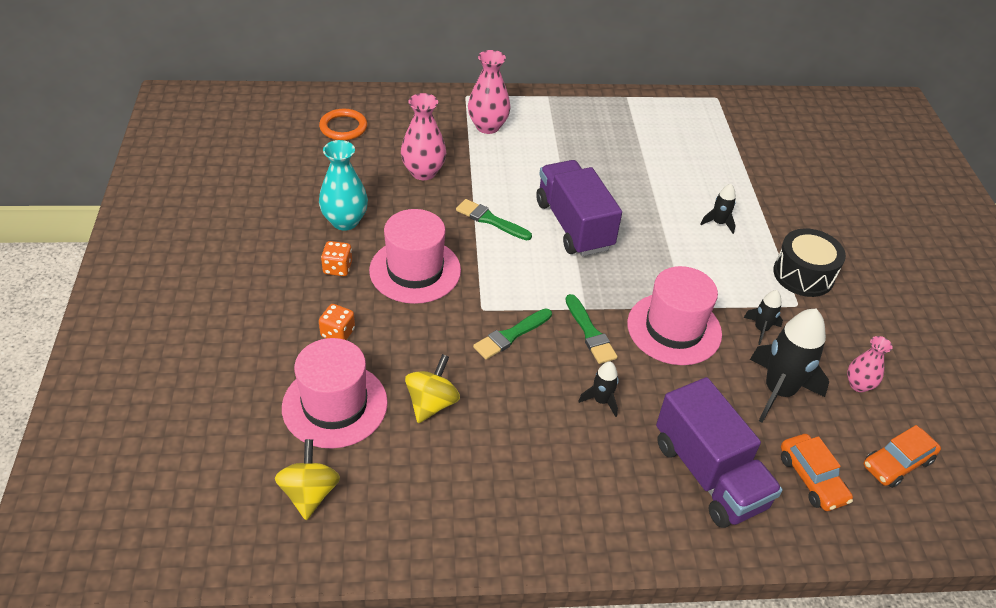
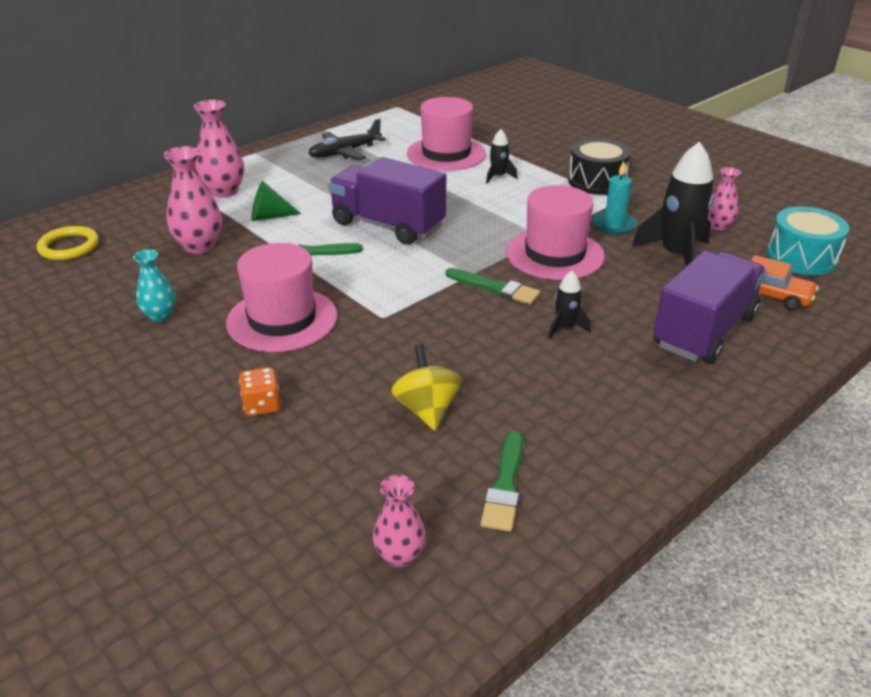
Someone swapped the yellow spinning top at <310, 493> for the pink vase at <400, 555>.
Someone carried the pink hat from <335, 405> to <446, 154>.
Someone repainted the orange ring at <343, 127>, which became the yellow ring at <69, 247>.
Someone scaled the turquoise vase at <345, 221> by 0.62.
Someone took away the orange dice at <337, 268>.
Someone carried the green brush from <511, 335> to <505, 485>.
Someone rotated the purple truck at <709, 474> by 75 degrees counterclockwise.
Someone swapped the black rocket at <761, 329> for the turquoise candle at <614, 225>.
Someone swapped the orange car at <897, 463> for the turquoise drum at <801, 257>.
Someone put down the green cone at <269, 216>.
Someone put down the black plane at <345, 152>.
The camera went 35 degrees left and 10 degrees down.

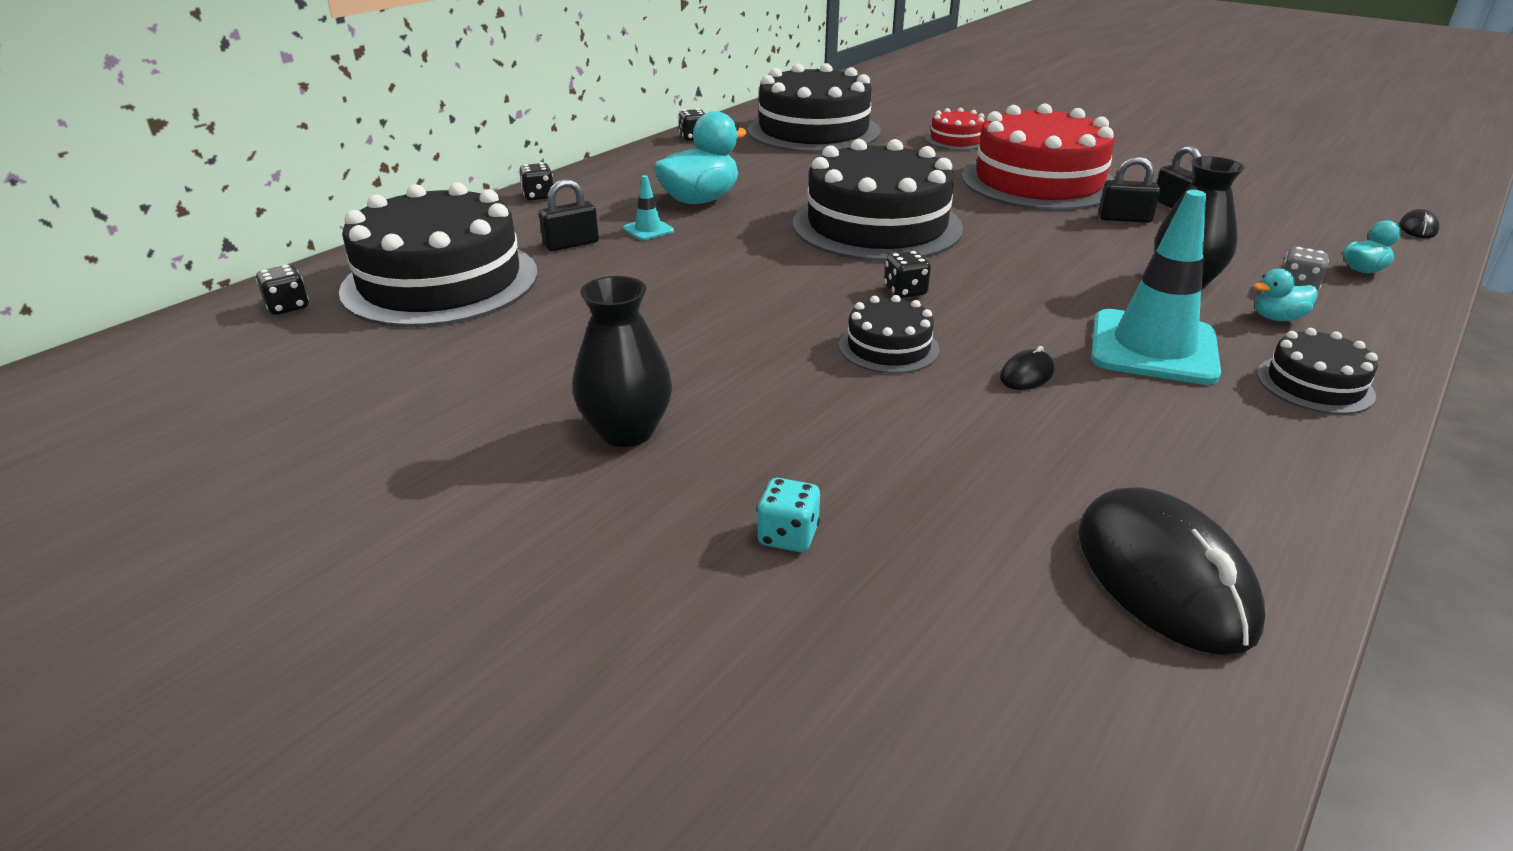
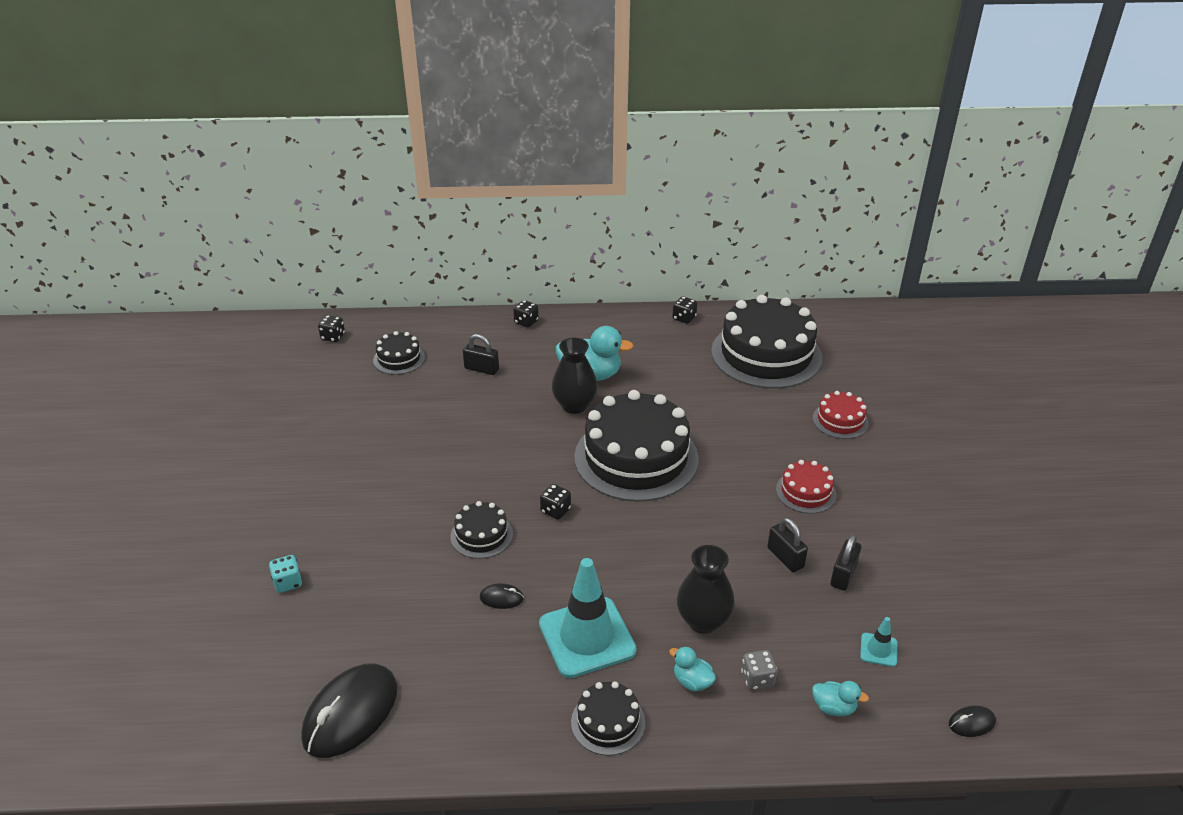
Someone scaled the black cake at <441, 281> by 0.46.
Someone carried the black vase from <626, 431> to <574, 405>.
Someone carried the turquoise traffic cone from <648, 230> to <878, 650>.
Someone scaled the red cake at <1038, 182> by 0.46.
The camera went 50 degrees right and 5 degrees up.

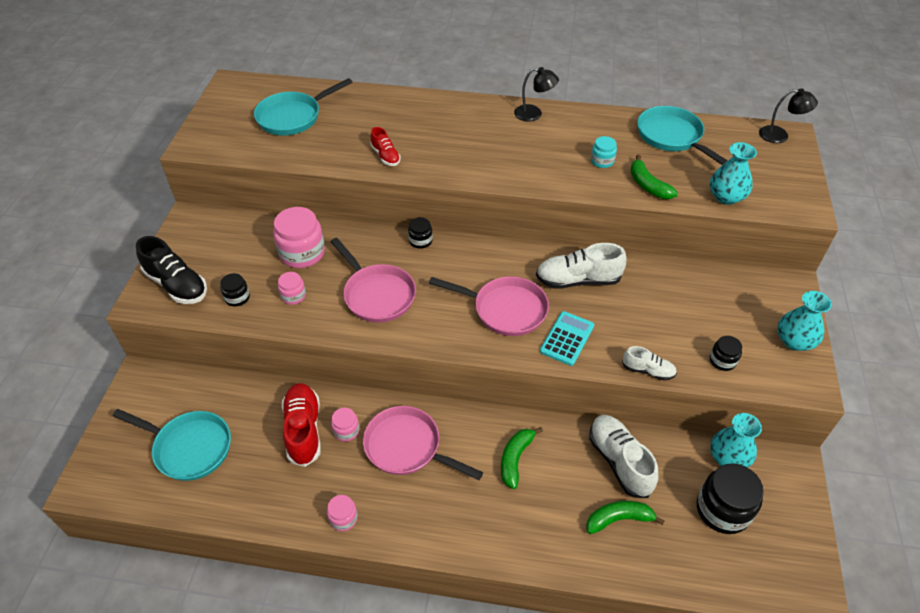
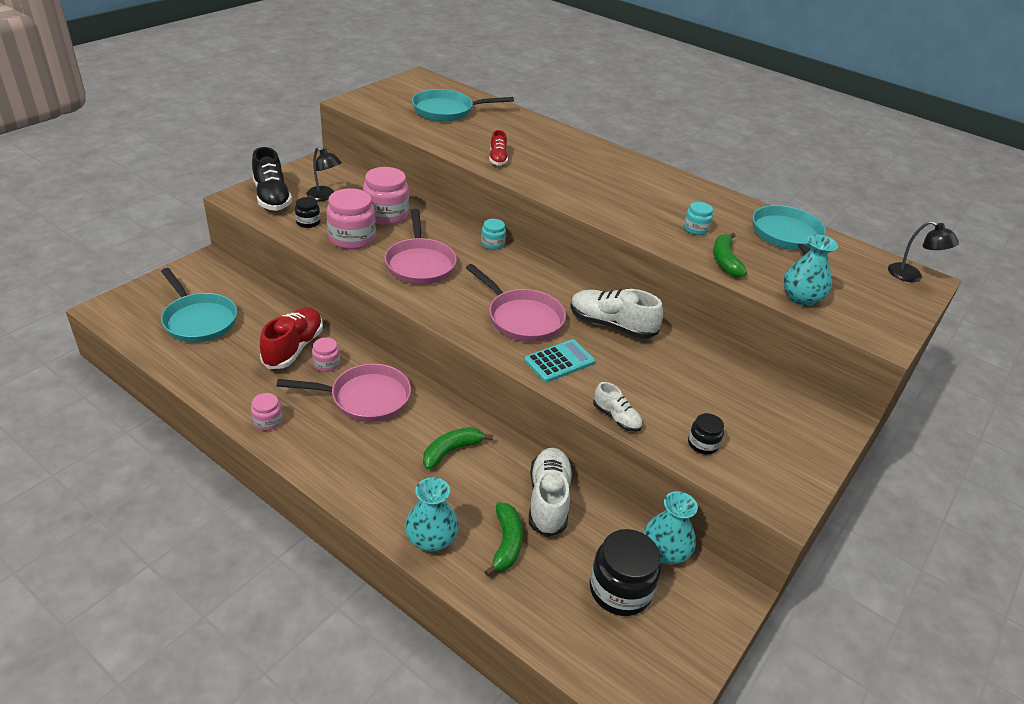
Someone scaled the pink jar at <293, 296> by 1.92.
Someone rotated the pink pan at <407, 447> by 120 degrees clockwise.
Someone repainted the black jar at <420, 241>, which became the turquoise jar at <492, 244>.
Someone carried the black lamp from <534, 114> to <325, 196>.
Someone rotated the green banana at <618, 519> by 75 degrees clockwise.
Someone carried the turquoise vase from <794, 341> to <431, 539>.
The camera went 25 degrees right and 10 degrees down.

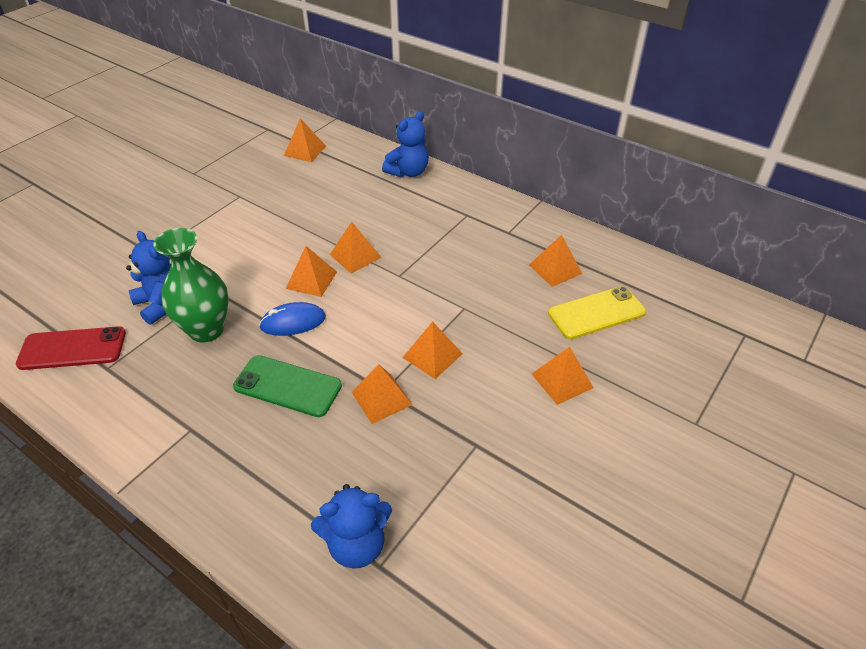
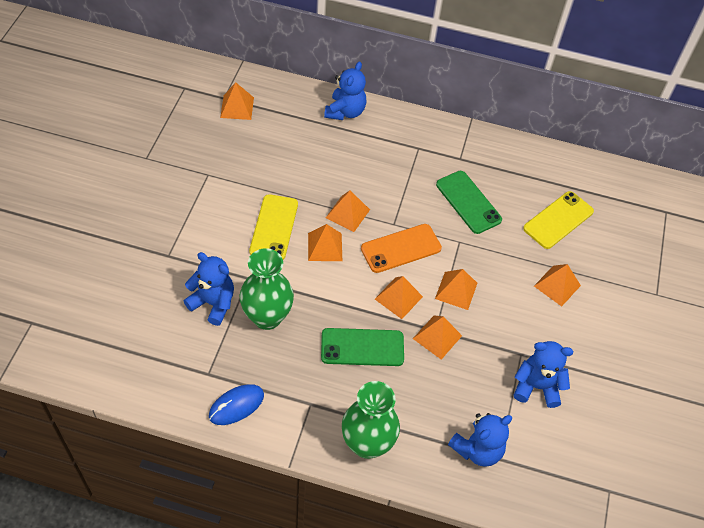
Someone took away the red phone at <72, 349>.
Someone carried the blue mouse from <293, 322> to <236, 405>.
Someone carried the orange pyramid from <555, 269> to <398, 298>.
Someone put down the yellow phone at <274, 227>.
Someone put down the green vase at <367, 444>.
Someone put down the orange phone at <401, 248>.
Someone put down the green phone at <468, 202>.
Someone put down the blue teddy bear at <536, 386>.
The camera went 25 degrees left and 10 degrees up.

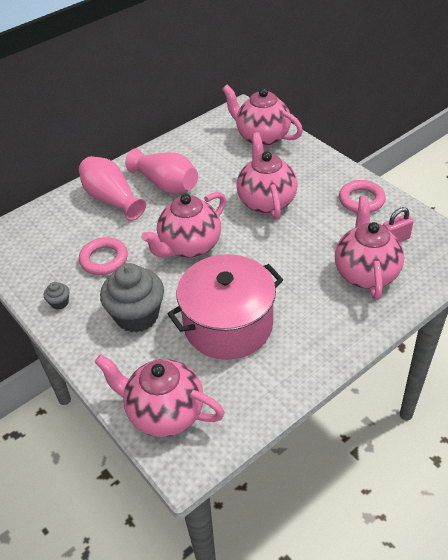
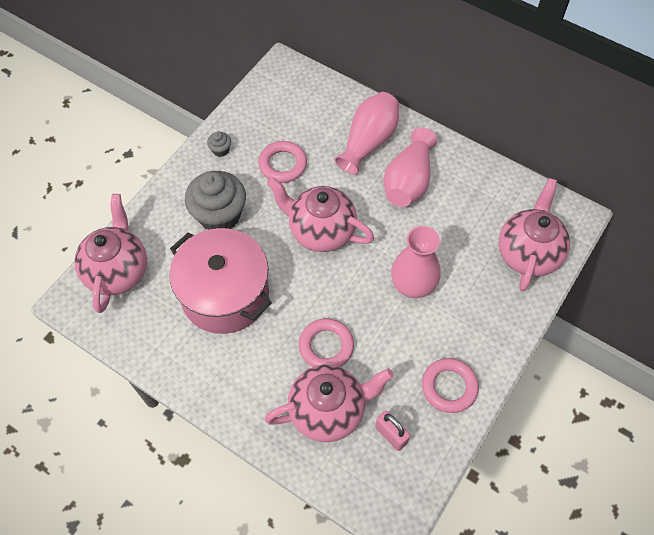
Someone swapped the pink teapot at <266, 201> for the pink vase at <412, 285>.
Someone put down the pink ring at <326, 346>.
The camera went 70 degrees right and 15 degrees up.

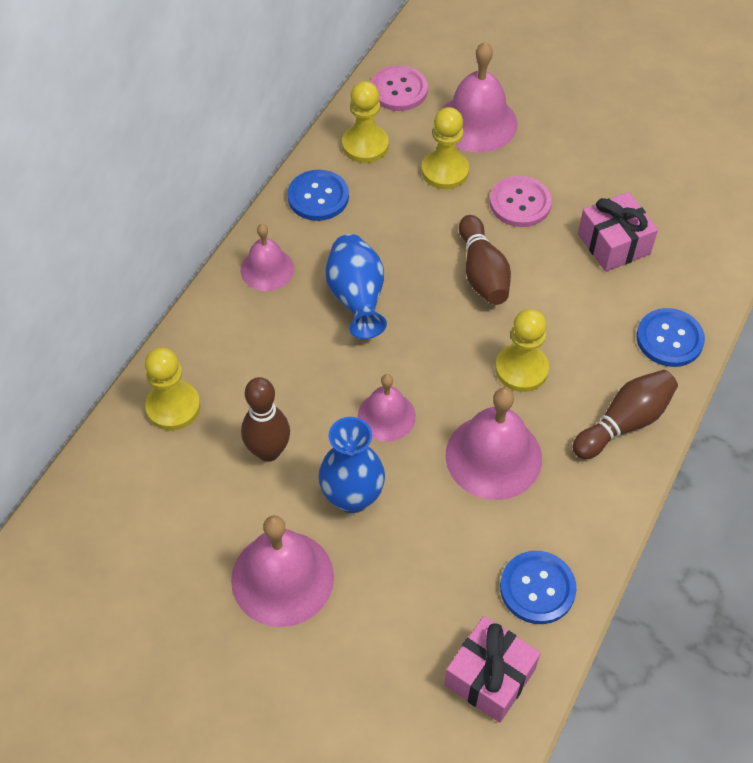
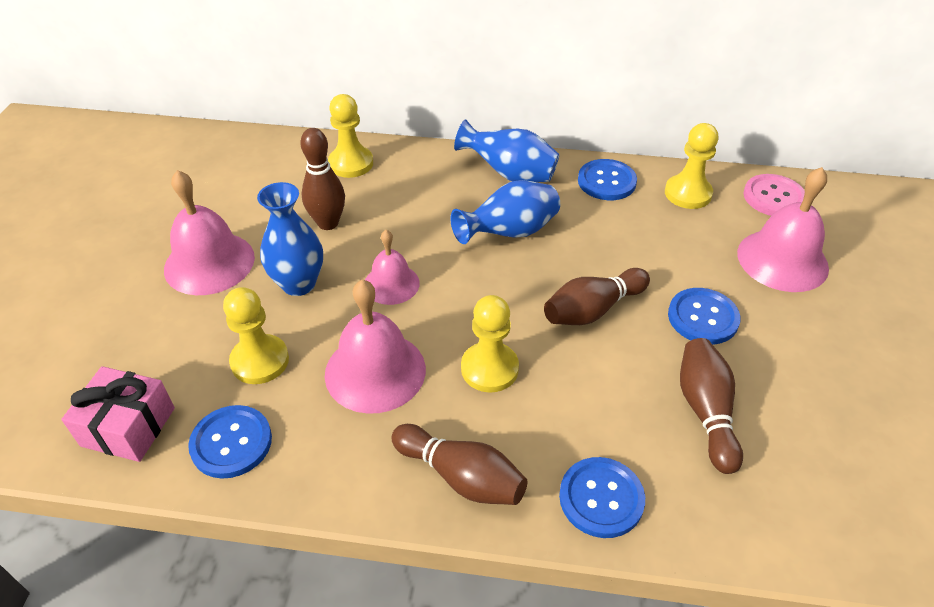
Someone swapped the pink bell at <267, 269> for the blue vase at <510, 174>.
Someone carried the yellow pawn from <445, 171> to <260, 361>.
Someone repainted the pink button at <520, 203>, which became the blue button at <703, 317>.
Someone swapped the pink gift at <613, 244> for the brown bowling pin at <706, 412>.
The camera went 70 degrees right and 10 degrees down.

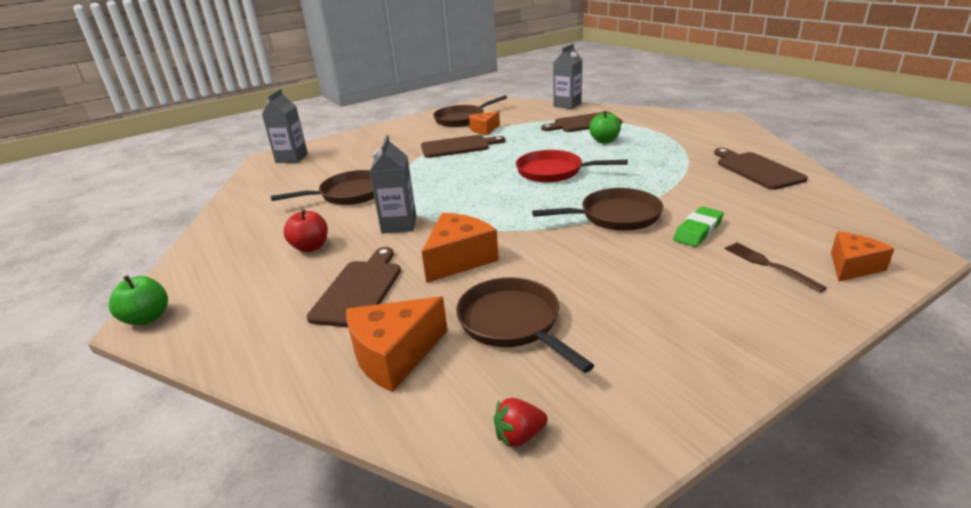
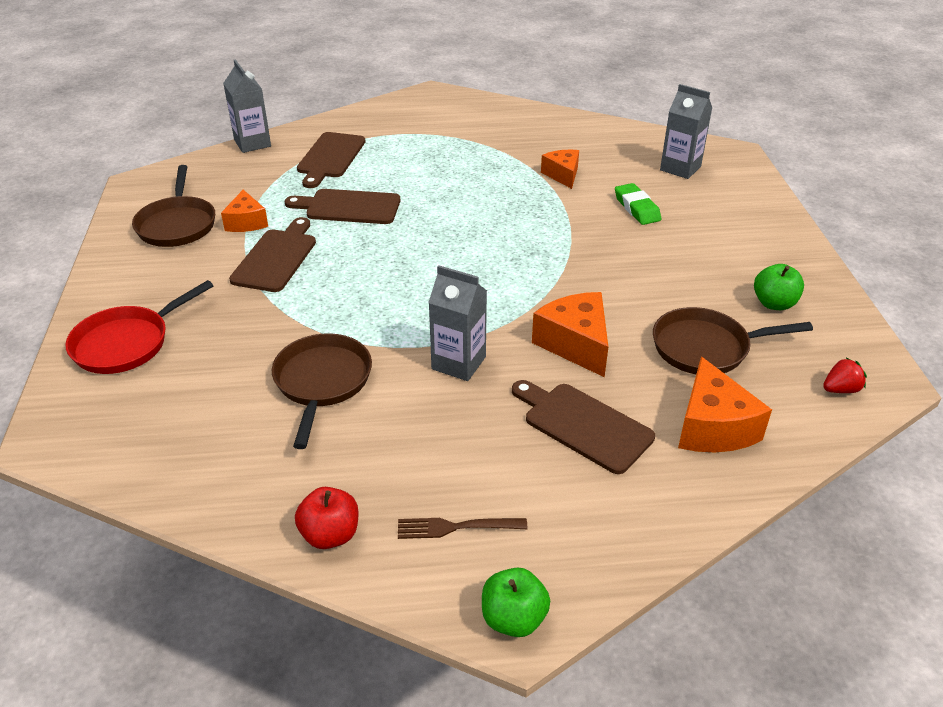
Someone carried the grey carton from <291, 158> to <680, 168>.
Someone carried the red apple from <310, 247> to <330, 535>.
Someone rotated the red strawberry at <519, 436> by 120 degrees counterclockwise.
Someone carried the red pan from <554, 172> to <127, 343>.
Someone took away the brown pan at <615, 216>.
Someone carried the green apple from <604, 141> to <774, 303>.
Someone carried the brown cutting board from <756, 170> to <349, 207>.
Someone carried the brown fork from <769, 265> to <456, 527>.
Someone carried the orange cheese from <852, 266> to <562, 175>.
The camera went 65 degrees left and 10 degrees up.

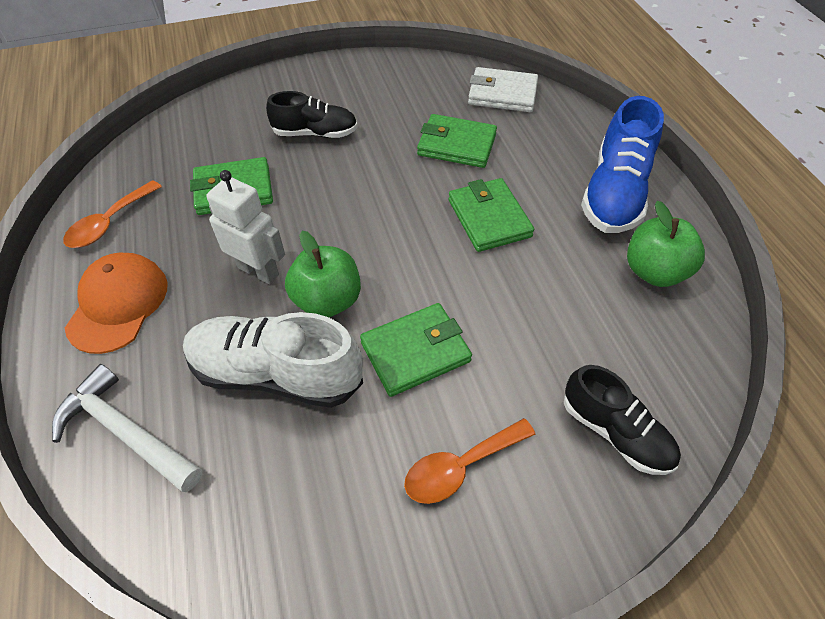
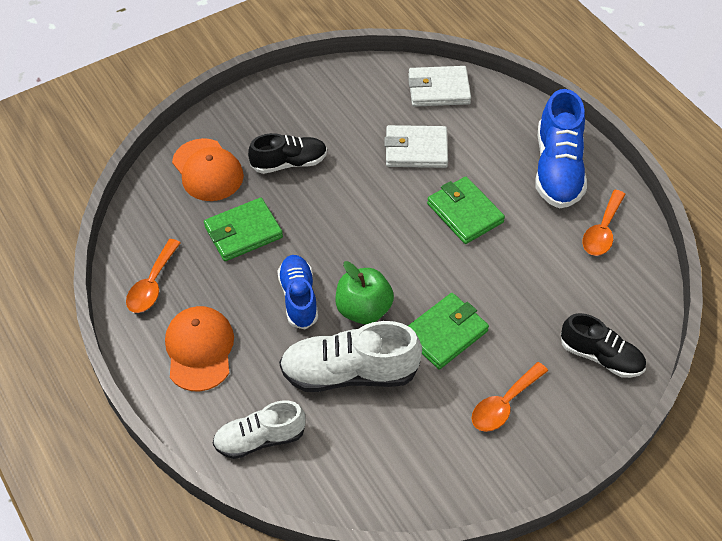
Someone swapped the white hammer at <126, 432> for the white shoe at <260, 439>.
Someone swapped the white robot at <259, 271> for the blue shoe at <298, 298>.
Someone repainted the green wallet at <456, 145>, which became the white wallet at <416, 149>.
Someone swapped the green apple at <654, 271> for the orange spoon at <602, 231>.
Someone put down the orange cap at <207, 170>.
The camera went 15 degrees left and 0 degrees up.

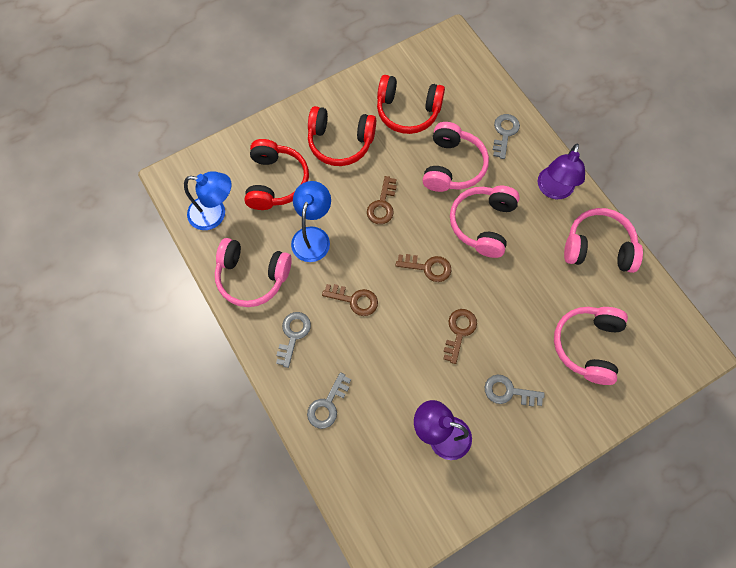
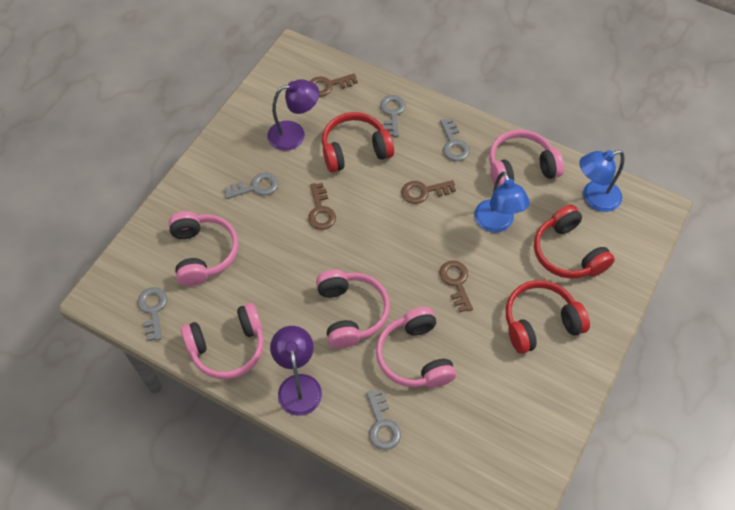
Someone carried the red headphones from <407, 111> to <355, 150>.
Someone carried the brown key from <428, 267> to <328, 86>.
Someone put down the grey key at <153, 310>.
The camera went 150 degrees right and 10 degrees down.

